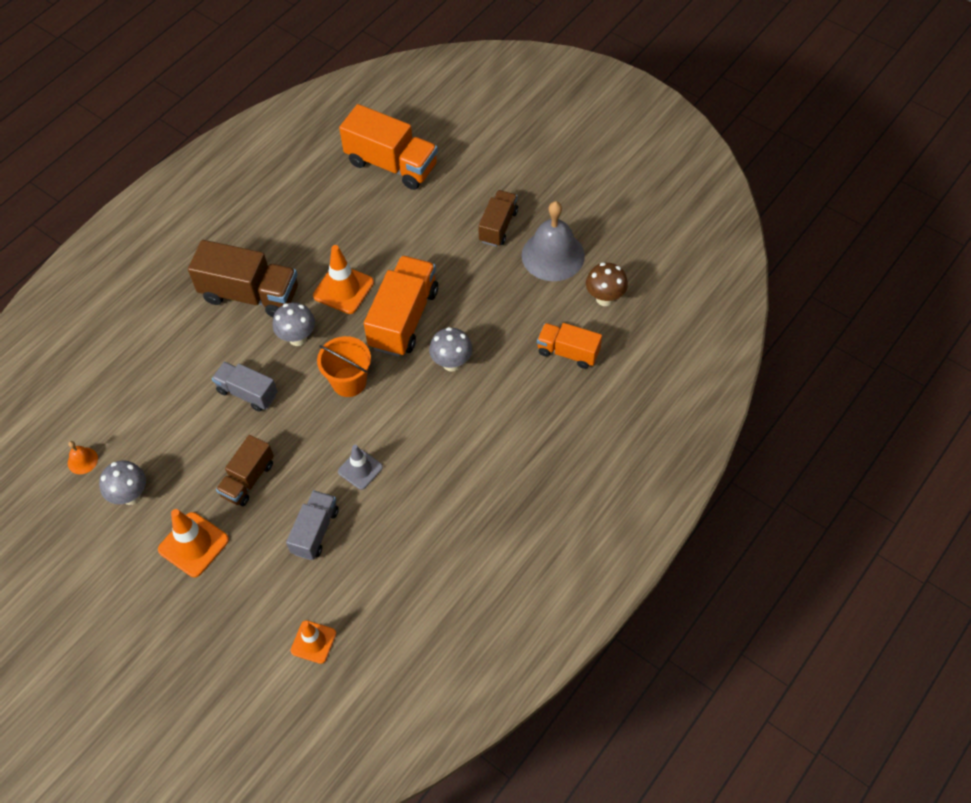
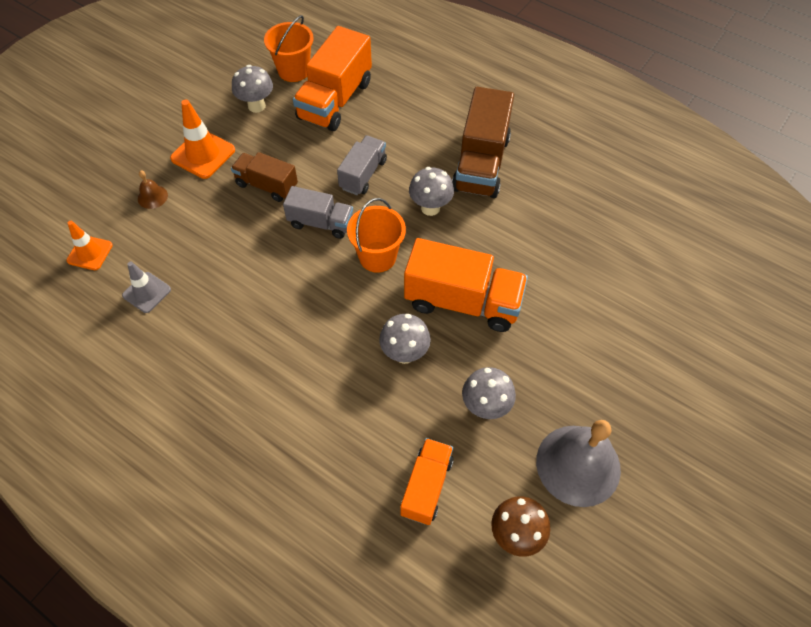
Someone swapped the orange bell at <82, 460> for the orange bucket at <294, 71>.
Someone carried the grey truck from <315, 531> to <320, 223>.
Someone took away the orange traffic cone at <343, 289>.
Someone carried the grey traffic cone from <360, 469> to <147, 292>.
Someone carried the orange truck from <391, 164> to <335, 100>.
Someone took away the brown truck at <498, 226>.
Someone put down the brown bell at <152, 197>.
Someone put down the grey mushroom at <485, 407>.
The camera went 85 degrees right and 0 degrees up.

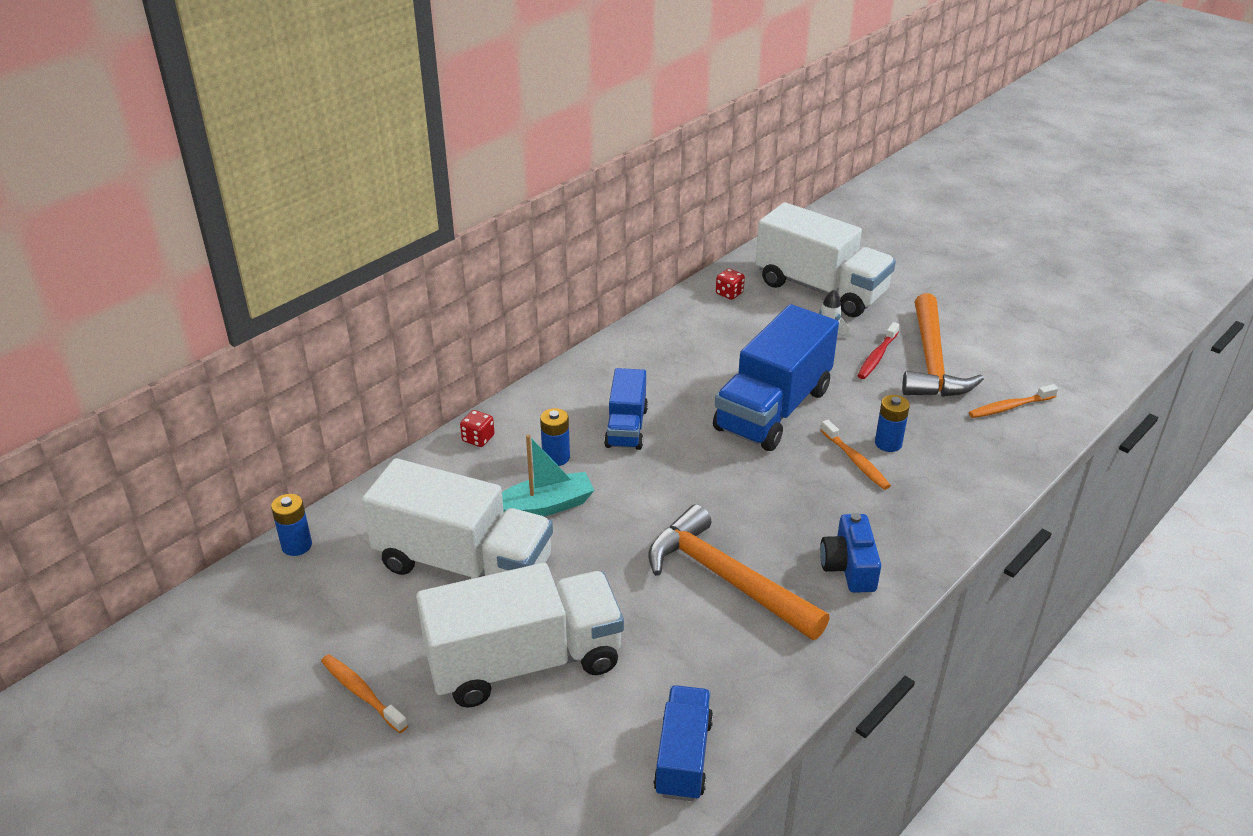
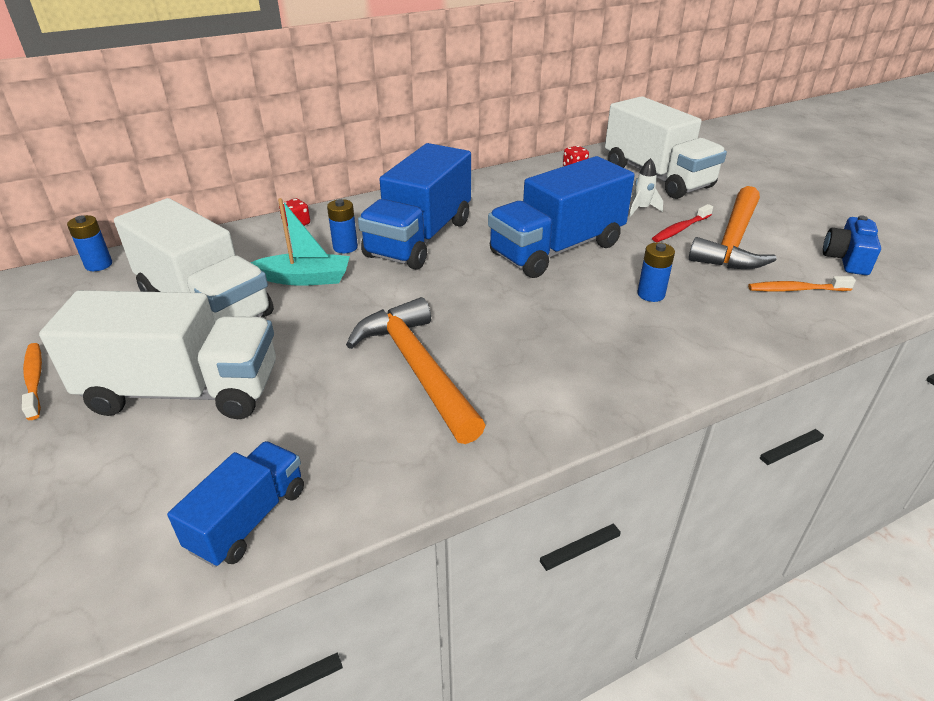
Someone scaled the blue truck at <626, 427> by 1.82.
Someone carried the blue camera from <849, 566> to <847, 259>.
Someone took away the orange toothbrush at <855, 461>.
The camera went 20 degrees right and 0 degrees up.

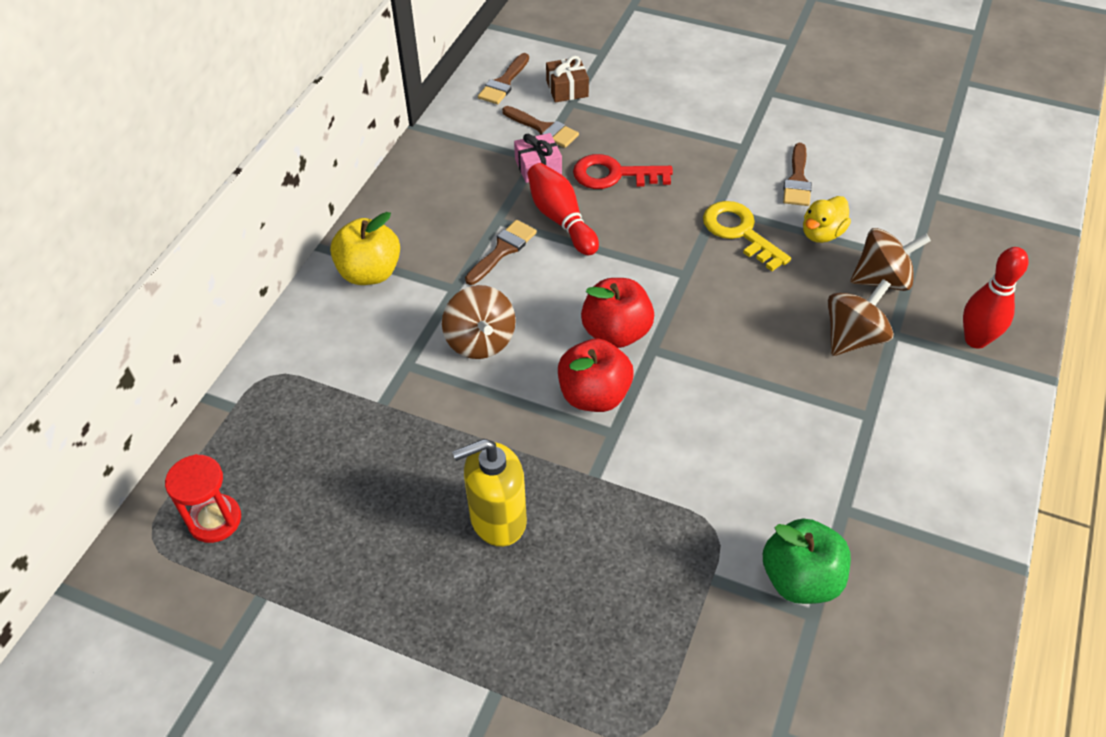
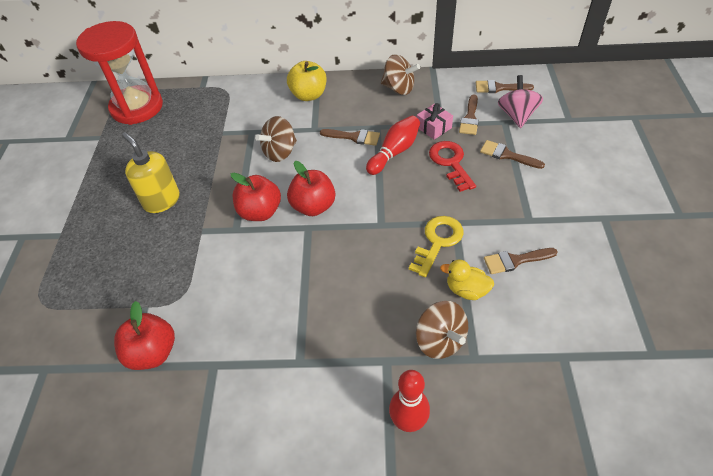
Someone scaled the red hourglass at <215, 520> by 2.04.
Someone swapped the brown gift at <567, 89> for the pink spinning top at <517, 115>.
Someone repainted the green apple at <800, 579>, which became the red apple at <152, 353>.
Someone carried the brown spinning top from <853, 338> to <399, 88>.
Someone put down the brown brush at <507, 155>.
The camera went 70 degrees right and 0 degrees up.

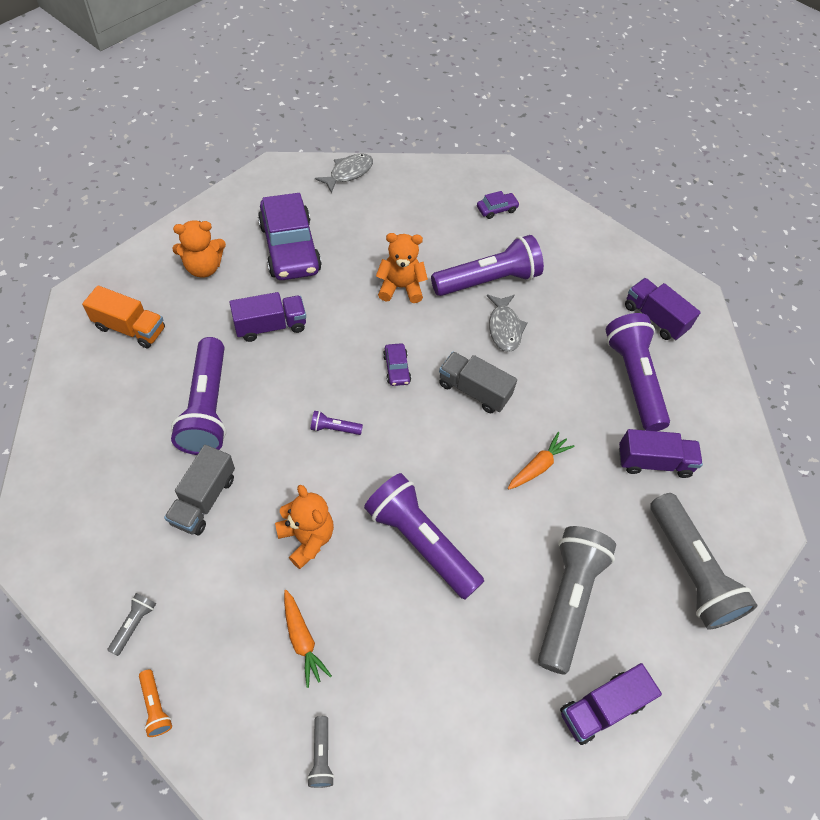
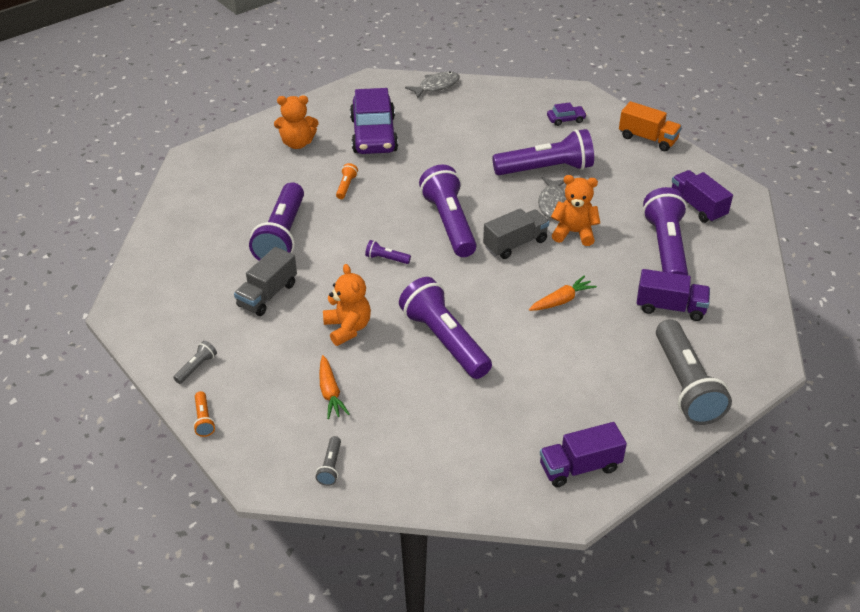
Someone carried the orange truck from <130, 328> to <647, 139>.
Someone swapped the purple truck at <270, 326> for the orange flashlight at <346, 186>.
Someone carried the orange teddy bear from <400, 287> to <574, 233>.
Someone swapped the purple car at <396, 368> for the purple flashlight at <449, 223>.
Someone rotated the grey truck at <474, 390> by 105 degrees clockwise.
Someone took away the grey flashlight at <568, 600>.
The camera went 15 degrees right and 15 degrees down.

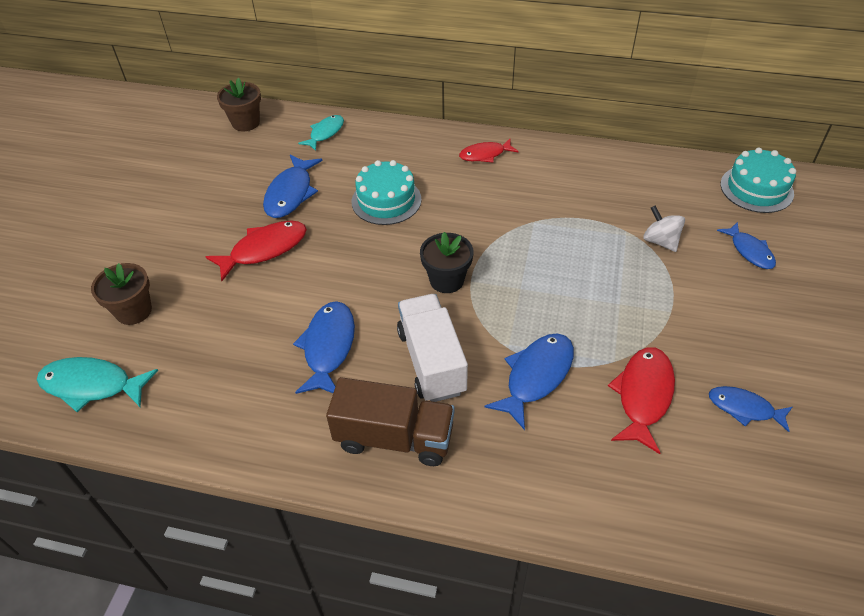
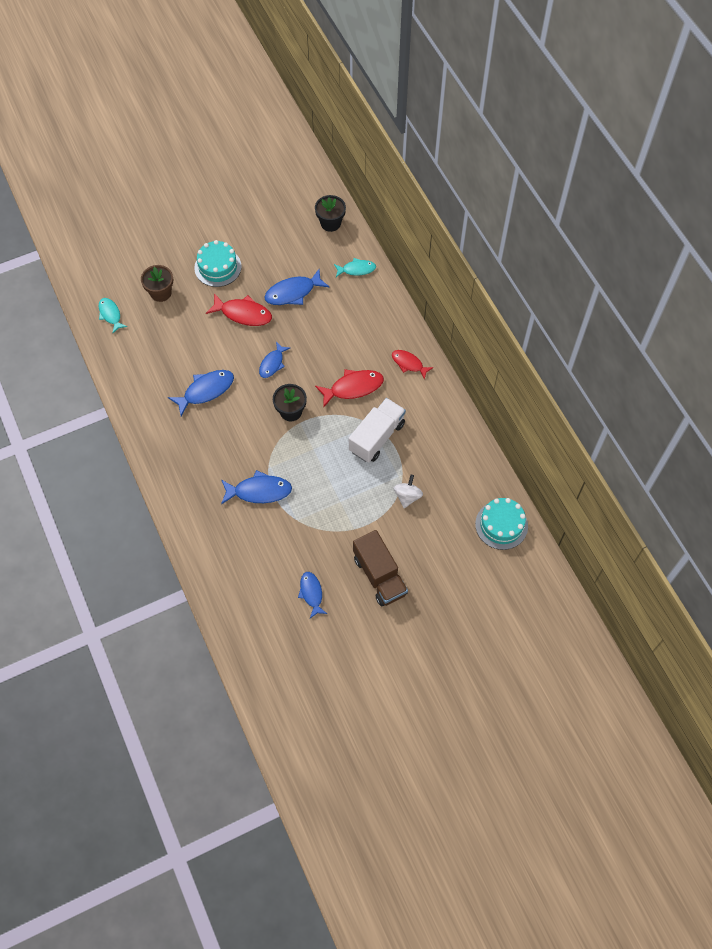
Someone scaled the turquoise fish at <92, 385> by 0.65.
Someone repainted the brown flower pot at <246, 123>, which became the black flower pot at <330, 223>.
Someone carried the brown truck from <394, 438> to <379, 576>.
Someone carried the turquoise cake from <386, 200> to <218, 267>.
Someone carried the white truck from <431, 361> to <377, 437>.
Someone carried the red fish from <643, 395> to <353, 387>.
Someone carried the blue fish from <749, 251> to <272, 363>.
The camera went 50 degrees right and 15 degrees up.

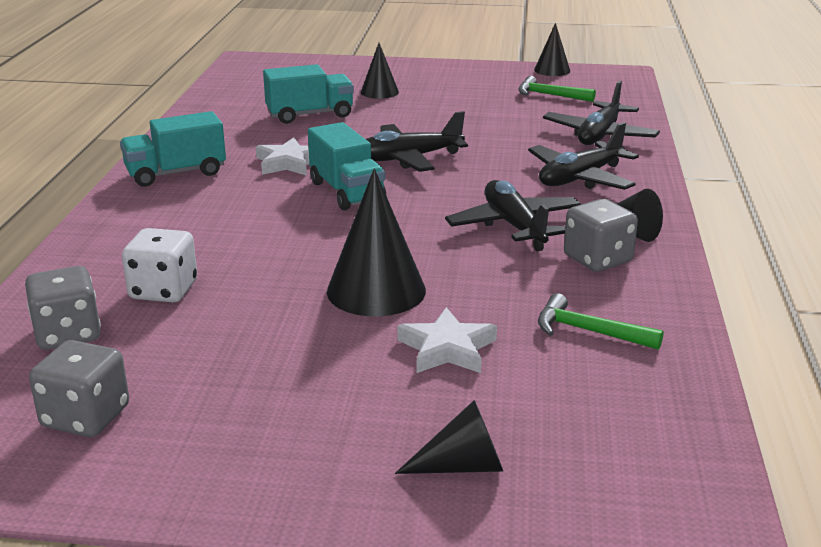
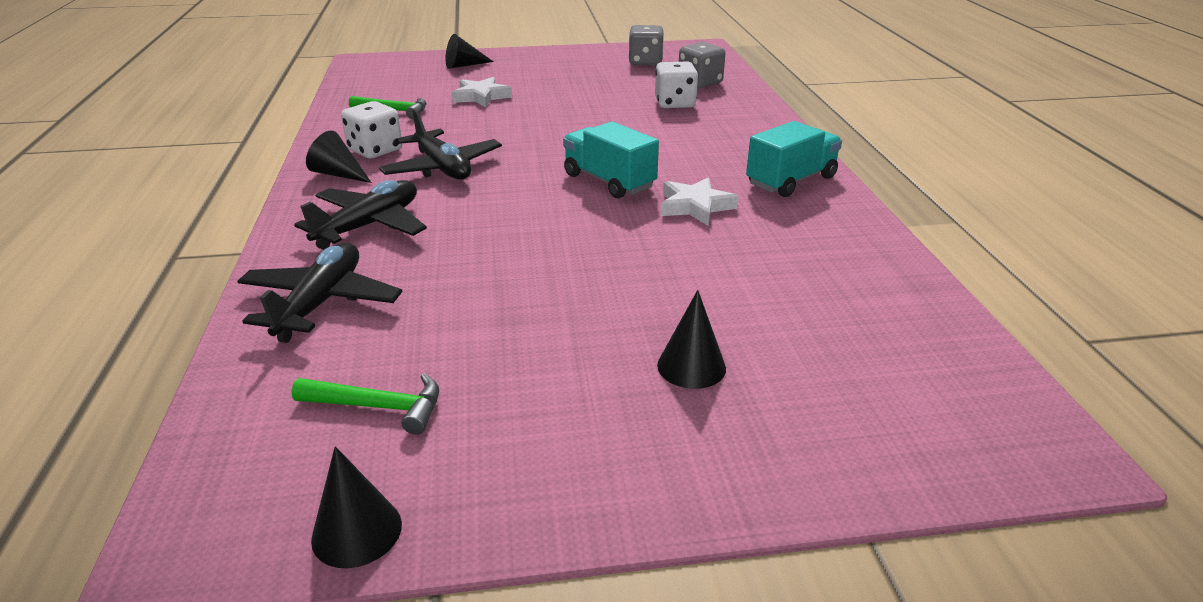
Someone took away the turquoise truck at <310, 115>.
Someone took away the black cone at <376, 290>.
Someone took away the black plane at <408, 158>.
Someone repainted the grey dice at <597, 259>, which became the white dice at <375, 150>.
The camera went 165 degrees right and 5 degrees up.

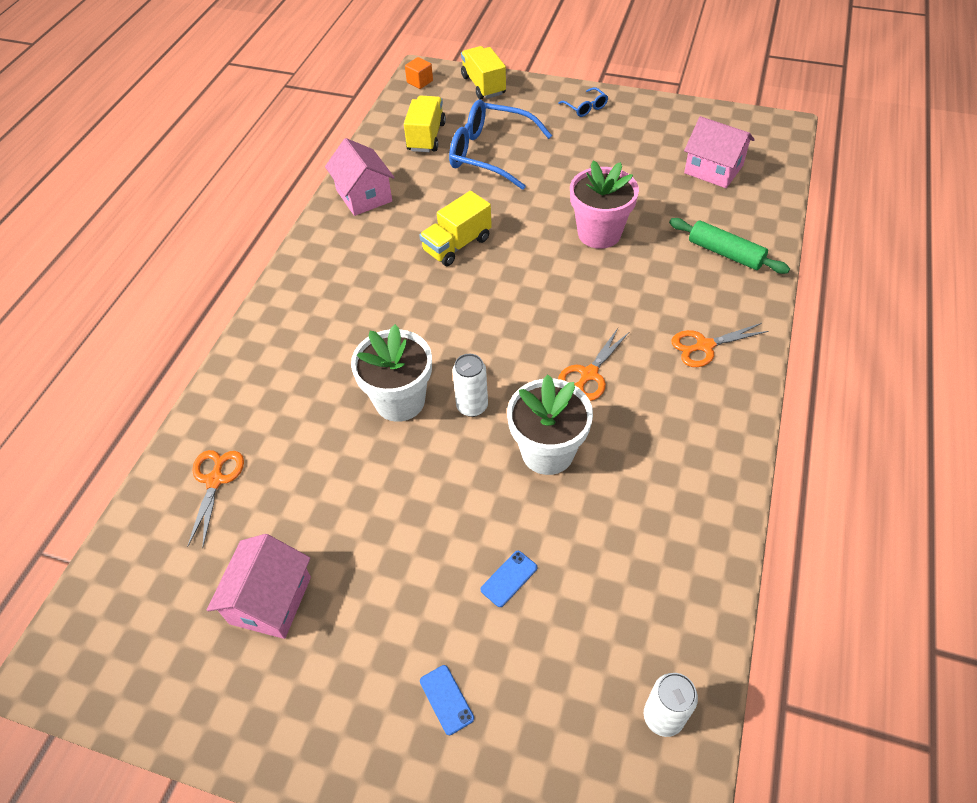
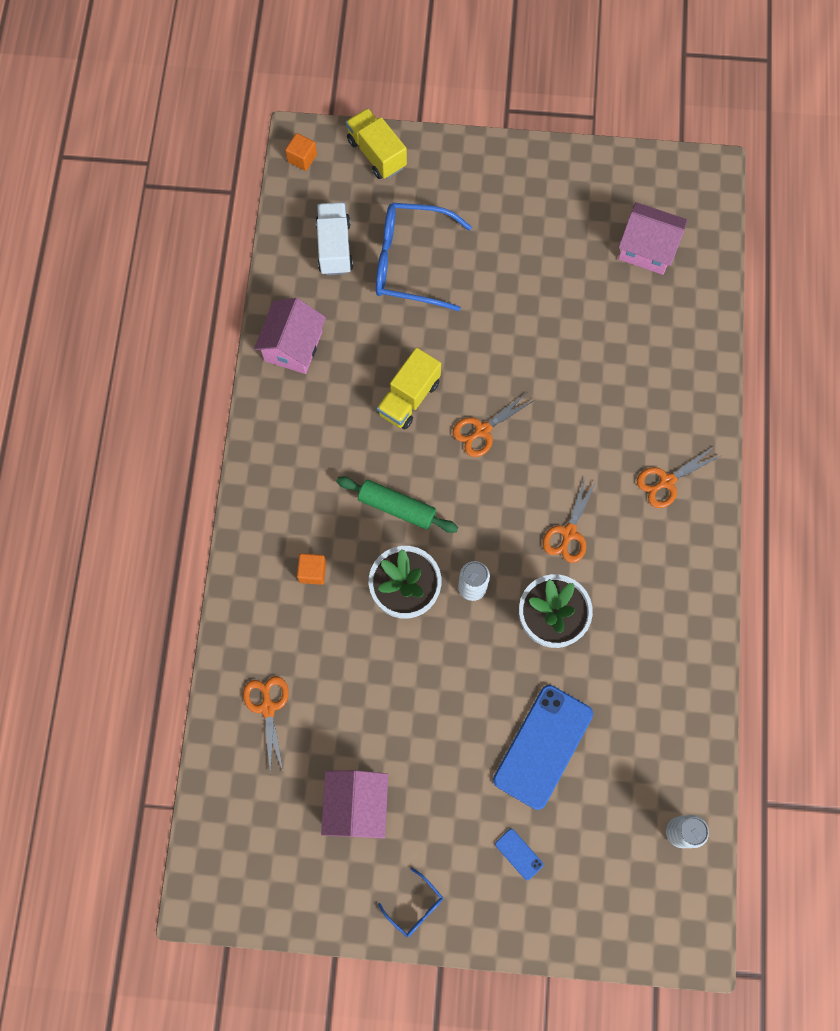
Someone rotated the pink house at <364, 196> by 60 degrees clockwise.
Someone repainted the yellow truck at <426, 137>, which became the white truck at <334, 247>.
Someone scaled the blue phone at <509, 578> by 2.43.
Someone carried the blue glasses from <585, 107> to <415, 907>.
Someone took away the pink flower pot at <599, 233>.
Someone carried the green rolling pin from <725, 253> to <397, 507>.
Someone put down the orange cube at <312, 572>.
Someone put down the orange scissors at <482, 430>.
The camera went 15 degrees left and 20 degrees up.

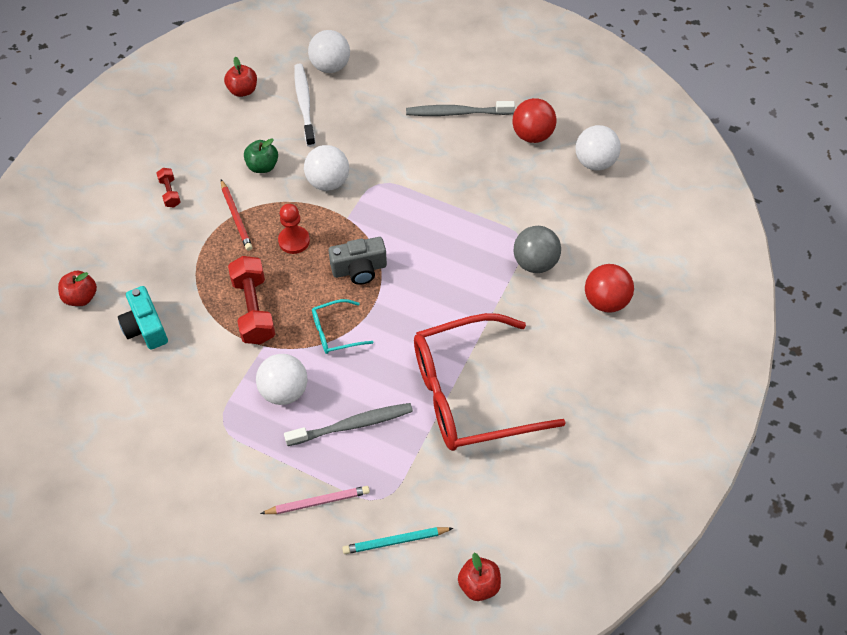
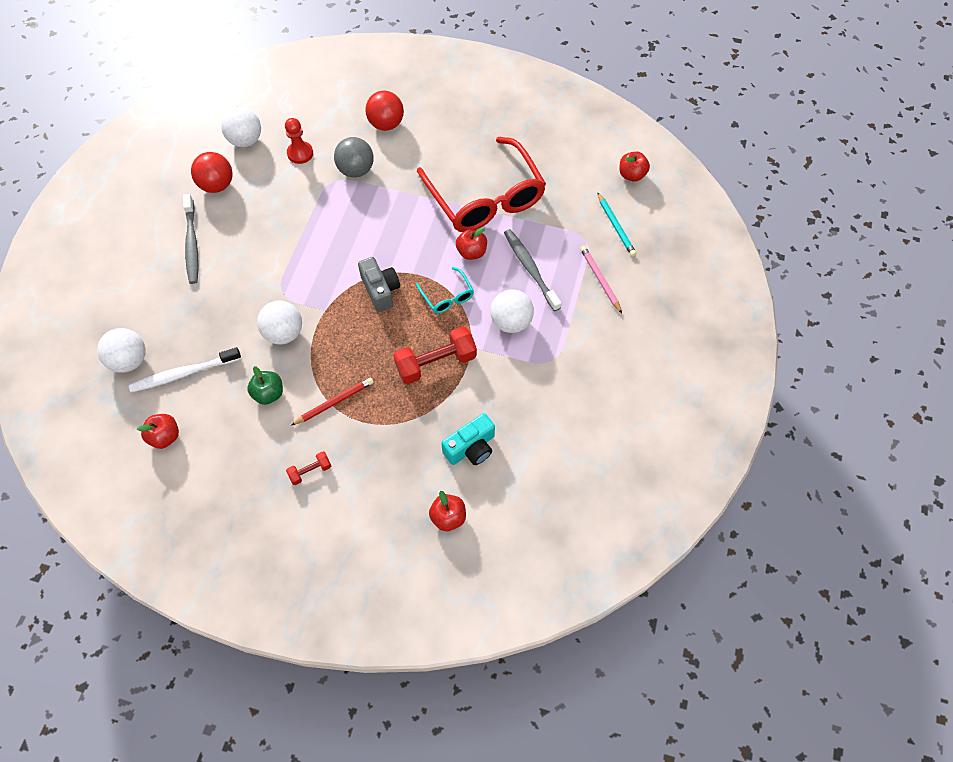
Someone carried the red pawn from <294, 241> to <300, 153>.
Someone put down the red apple at <471, 252>.
The camera went 100 degrees left and 5 degrees up.

